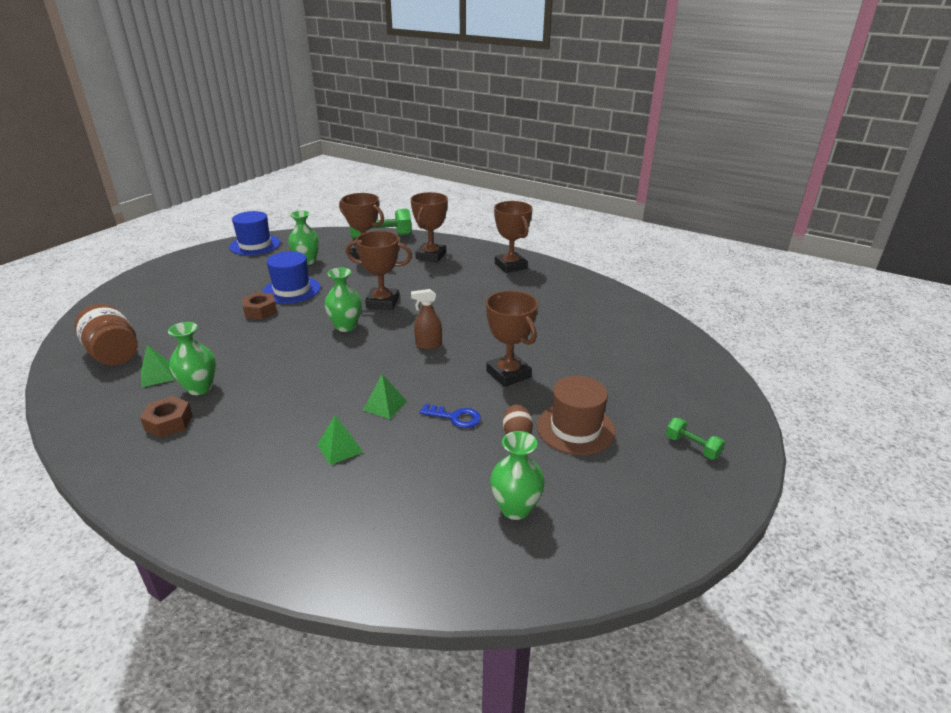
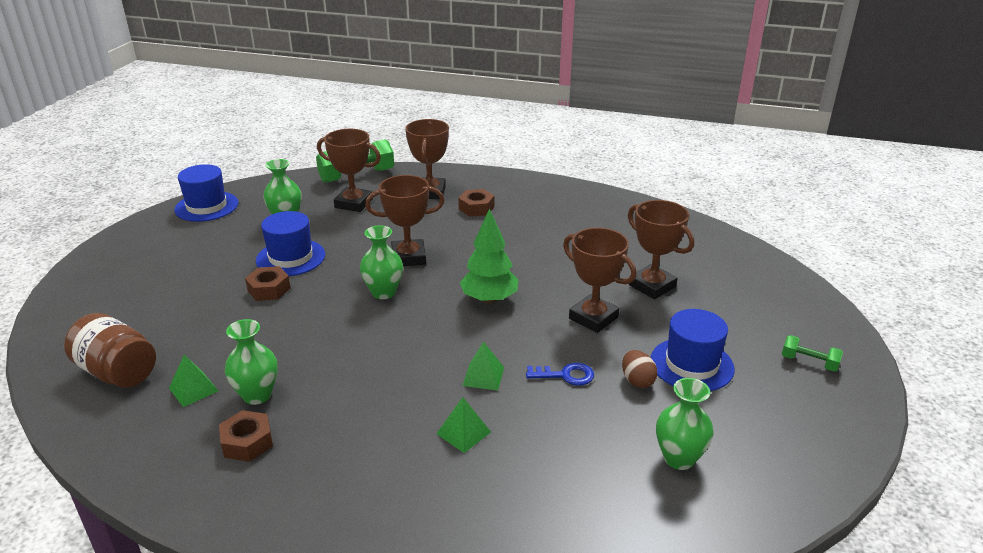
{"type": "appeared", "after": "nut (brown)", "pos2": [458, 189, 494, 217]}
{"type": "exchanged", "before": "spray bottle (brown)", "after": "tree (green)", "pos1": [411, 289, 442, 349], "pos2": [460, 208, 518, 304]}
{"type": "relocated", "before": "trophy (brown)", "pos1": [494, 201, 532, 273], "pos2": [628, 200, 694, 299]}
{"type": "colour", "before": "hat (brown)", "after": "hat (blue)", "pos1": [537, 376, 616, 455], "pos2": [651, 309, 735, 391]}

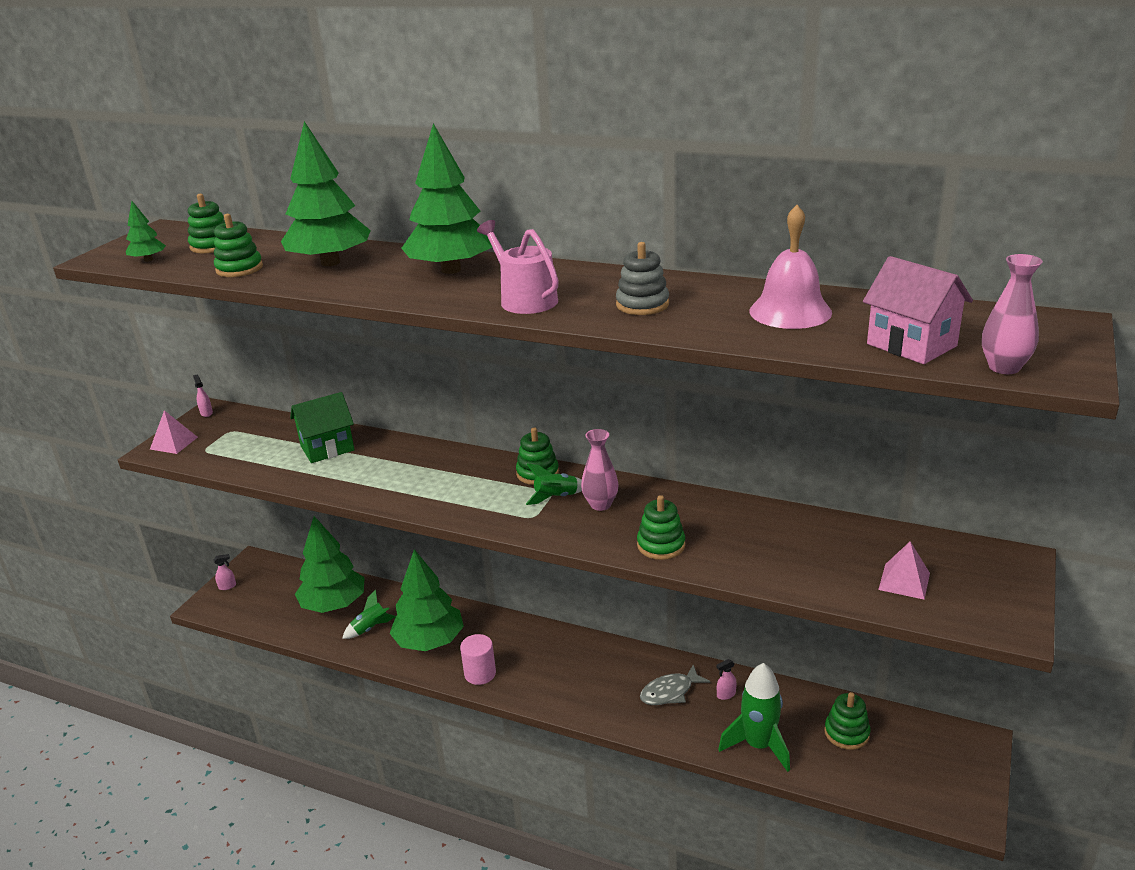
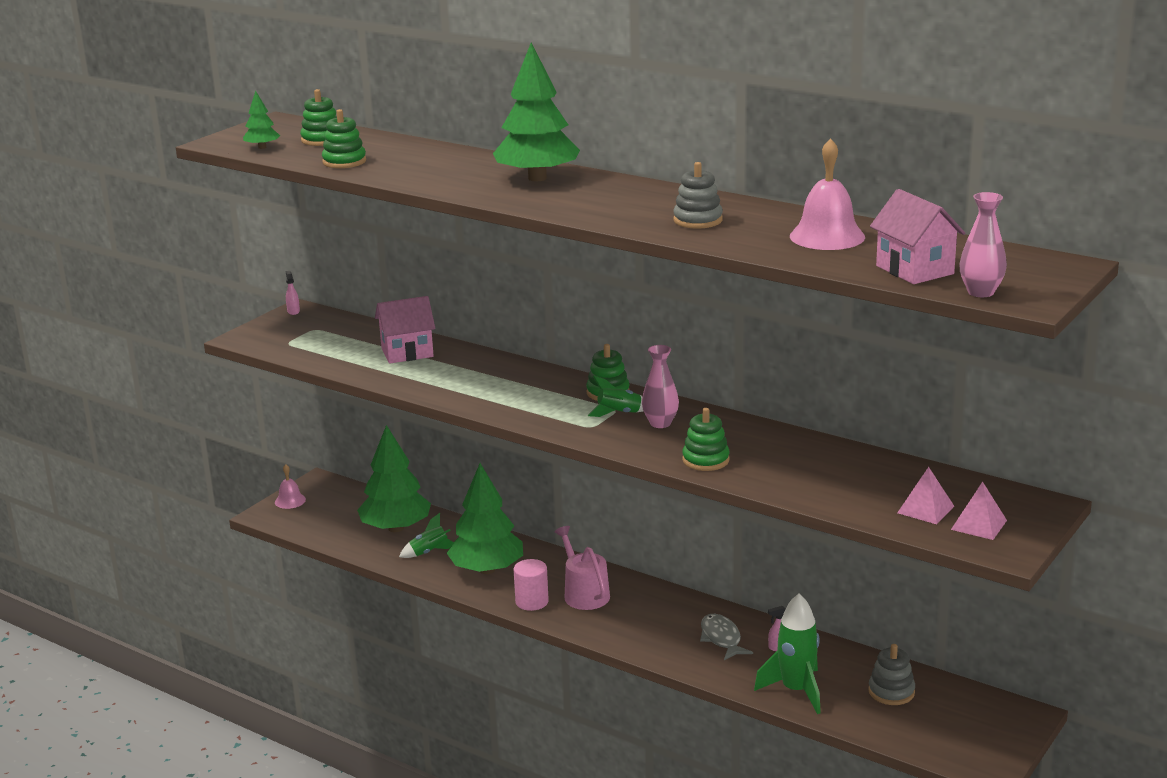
{"type": "exchanged", "before": "spray bottle (pink)", "after": "bell (pink)", "pos1": [214, 554, 236, 590], "pos2": [275, 464, 306, 509]}
{"type": "colour", "before": "house (green)", "after": "house (pink)", "pos1": [290, 392, 354, 463], "pos2": [375, 296, 435, 364]}
{"type": "relocated", "before": "watering can (pink)", "pos1": [477, 220, 559, 314], "pos2": [555, 526, 610, 610]}
{"type": "spun", "before": "fish (grey)", "pos1": [640, 665, 710, 705], "pos2": [700, 614, 753, 660], "turn": 90}
{"type": "colour", "before": "stacking toy (green)", "after": "stacking toy (grey)", "pos1": [824, 692, 871, 750], "pos2": [868, 644, 915, 705]}
{"type": "relocated", "before": "pyramid (pink)", "pos1": [150, 410, 198, 454], "pos2": [951, 481, 1007, 540]}
{"type": "missing", "before": "tree (green)", "pos1": [281, 121, 371, 266]}

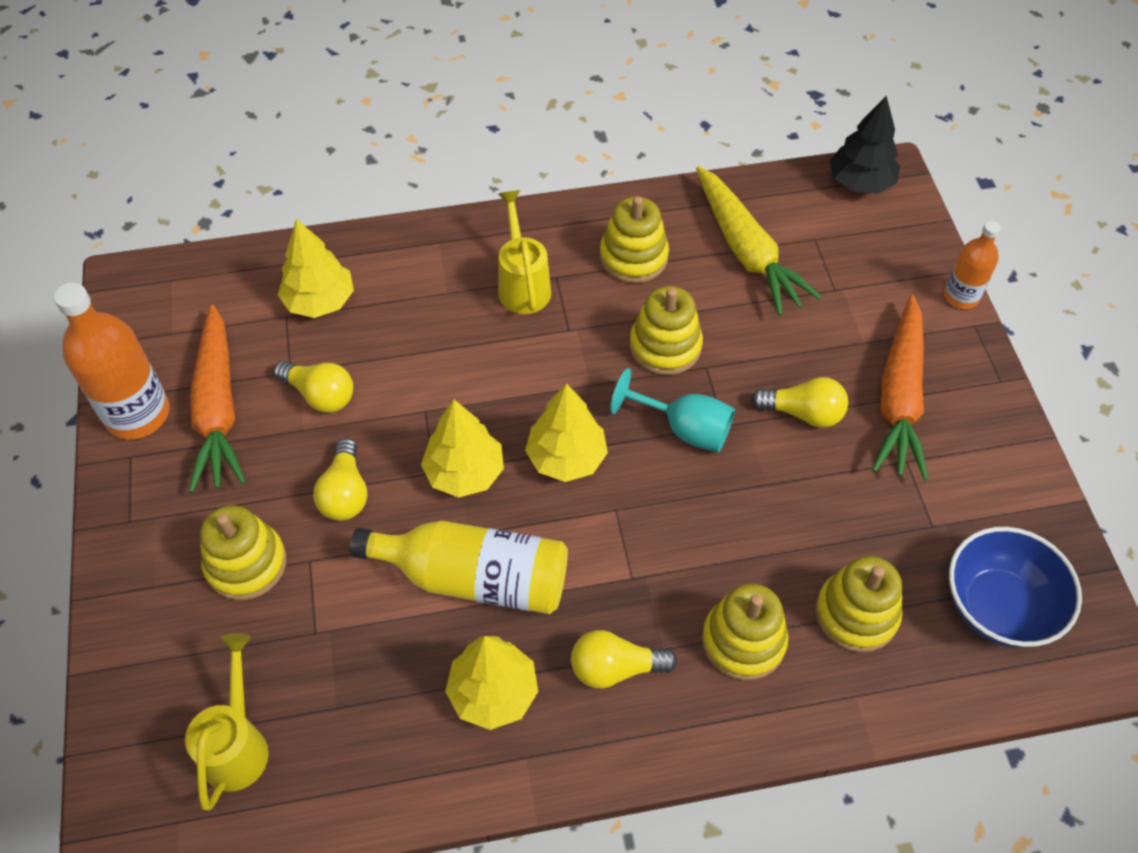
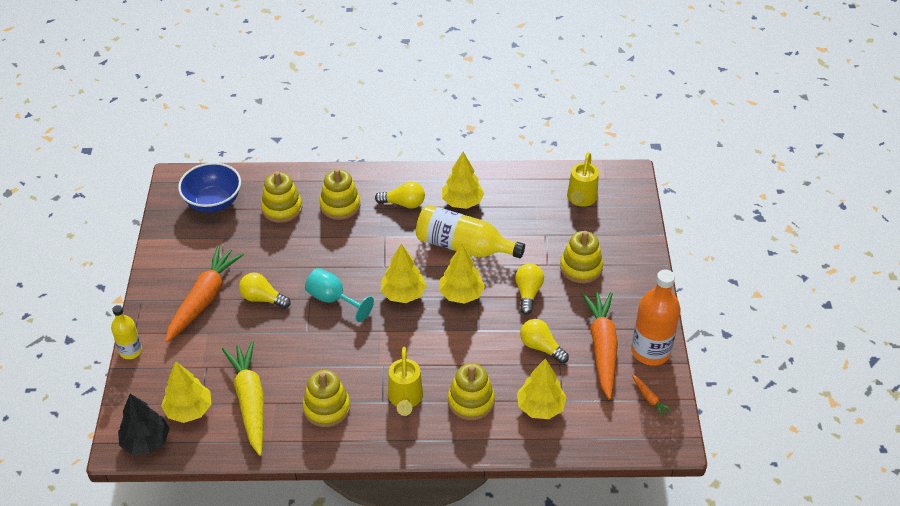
{"type": "colour", "before": "bottle (orange)", "after": "bottle (yellow)", "pos1": [944, 221, 1001, 309], "pos2": [111, 305, 142, 359]}
{"type": "appeared", "after": "tree (yellow)", "pos2": [161, 361, 212, 423]}
{"type": "relocated", "before": "stacking toy (yellow)", "pos1": [630, 286, 703, 375], "pos2": [448, 363, 495, 420]}
{"type": "appeared", "after": "carrot (orange)", "pos2": [632, 374, 672, 417]}

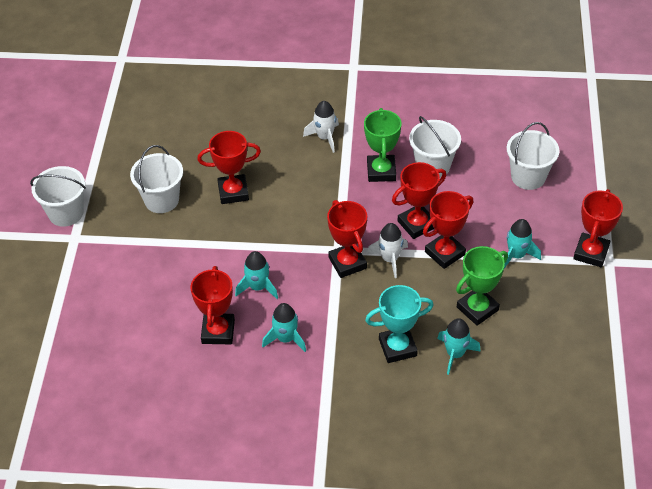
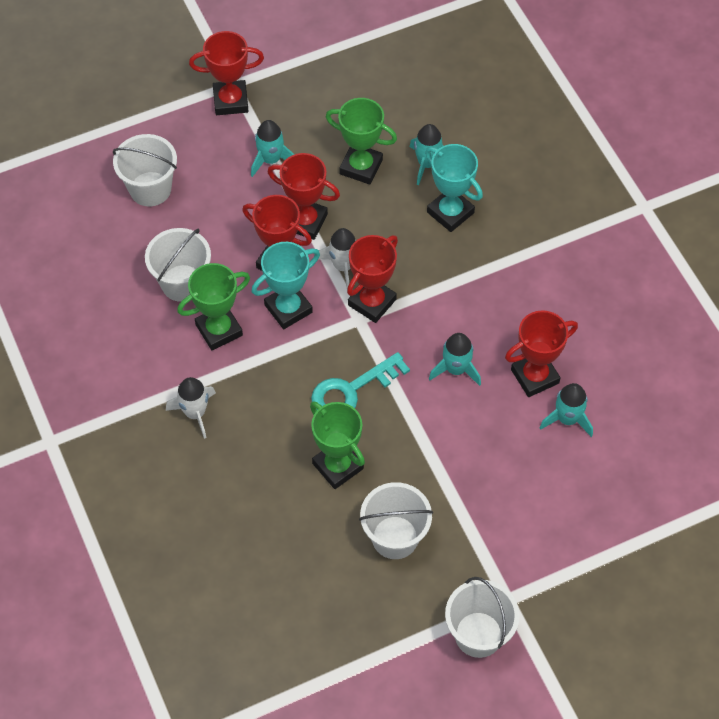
{"type": "appeared", "after": "trophy (turquoise)", "pos2": [251, 242, 320, 329]}
{"type": "colour", "before": "trophy (red)", "after": "trophy (green)", "pos1": [197, 131, 261, 204], "pos2": [310, 401, 365, 489]}
{"type": "appeared", "after": "key (turquoise)", "pos2": [311, 352, 410, 410]}
{"type": "relocated", "before": "rocket (turquoise)", "pos1": [262, 303, 306, 352], "pos2": [540, 383, 593, 437]}

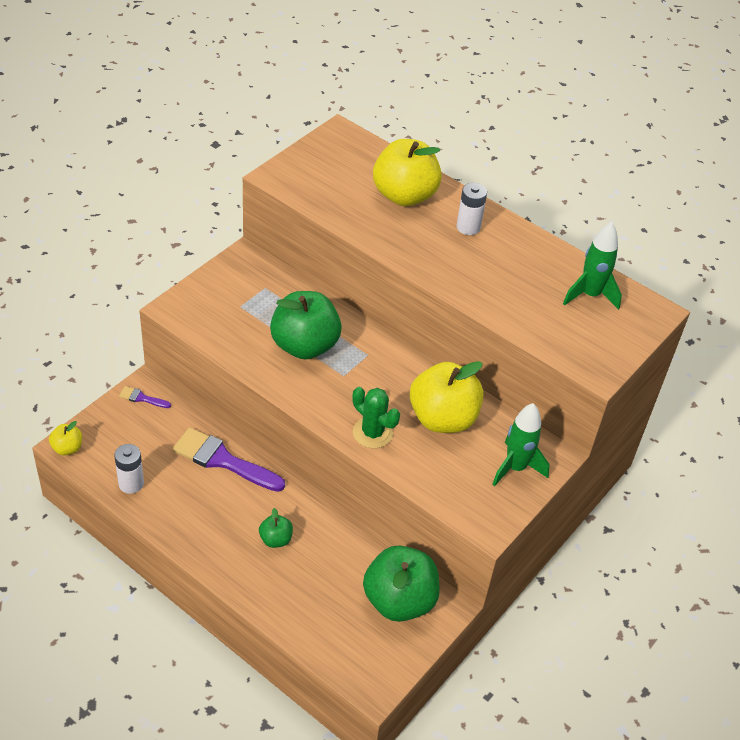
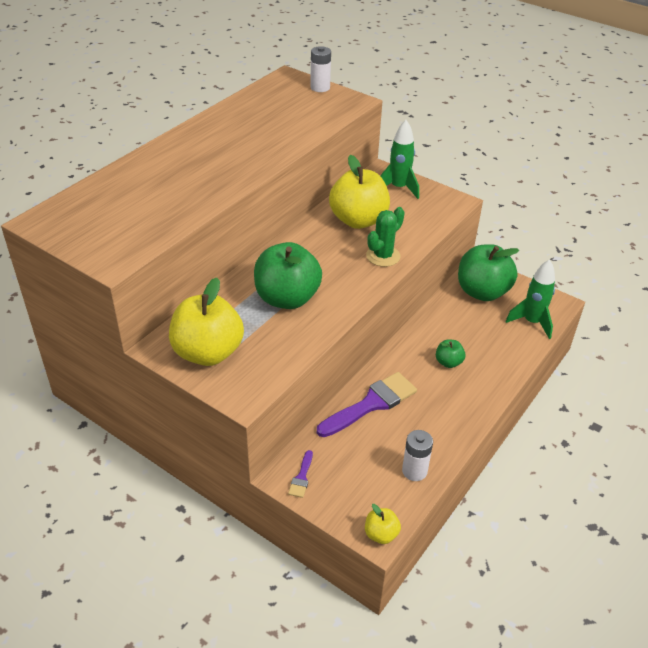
{"type": "relocated", "before": "apple (yellow)", "pos1": [373, 139, 442, 206], "pos2": [169, 278, 244, 366]}
{"type": "relocated", "before": "battery (white)", "pos1": [457, 183, 487, 235], "pos2": [310, 46, 331, 92]}
{"type": "spun", "before": "brush (purple)", "pos1": [173, 428, 285, 492], "pos2": [317, 372, 417, 437], "turn": -150}
{"type": "relocated", "before": "rocket (green)", "pos1": [563, 222, 622, 310], "pos2": [505, 259, 555, 339]}

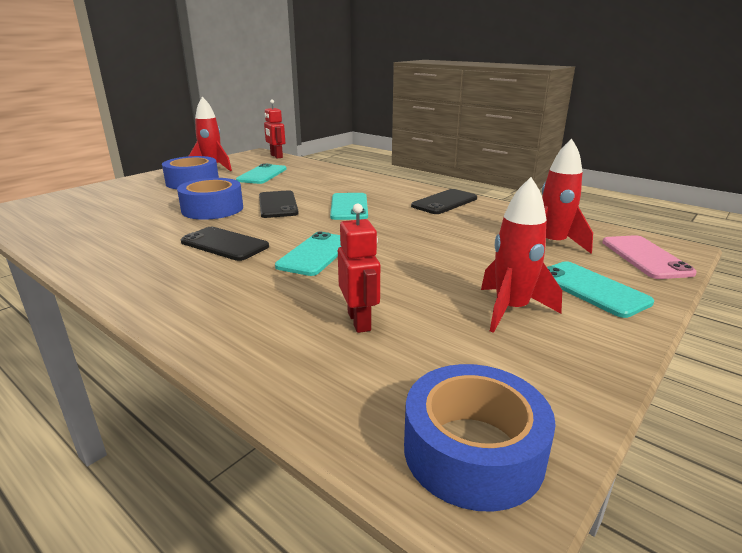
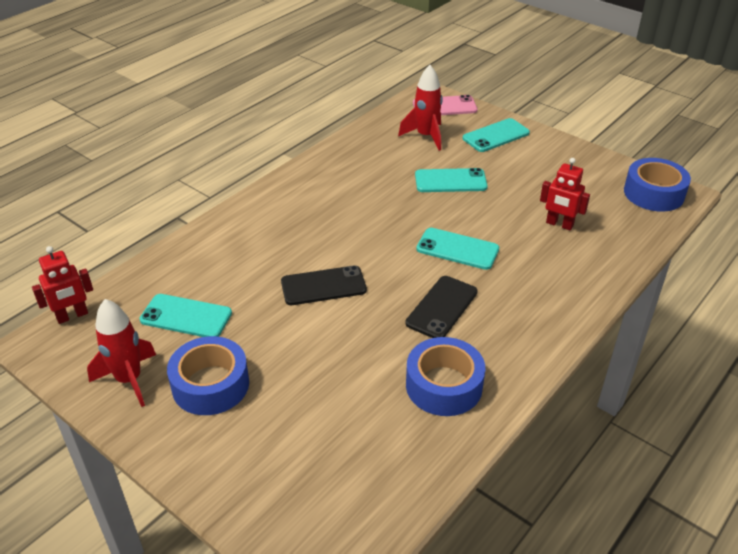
{"type": "relocated", "before": "tape (blue)", "pos1": [177, 178, 243, 220], "pos2": [406, 337, 485, 416]}
{"type": "relocated", "before": "phone (turquoise)", "pos1": [330, 193, 368, 220], "pos2": [415, 168, 488, 192]}
{"type": "spun", "before": "robot (red)", "pos1": [338, 203, 380, 333], "pos2": [540, 158, 590, 231], "turn": -135}
{"type": "missing", "before": "phone (black)", "pos1": [411, 189, 477, 214]}
{"type": "missing", "before": "rocket (red)", "pos1": [481, 177, 562, 333]}

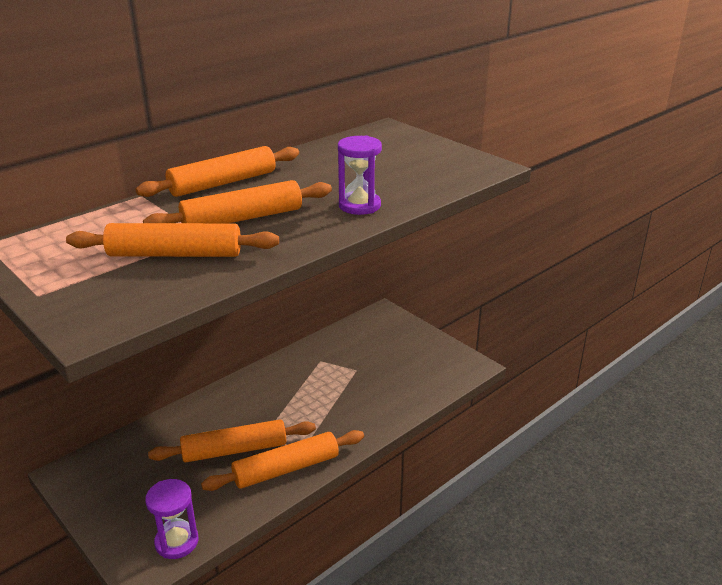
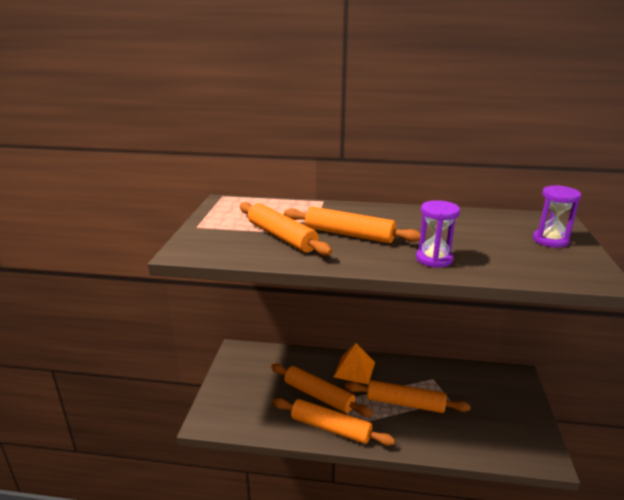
{"type": "appeared", "after": "pyramid (orange)", "pos2": [334, 343, 375, 384]}
{"type": "relocated", "before": "rolling pin (orange)", "pos1": [136, 146, 299, 197], "pos2": [345, 380, 471, 413]}
{"type": "relocated", "before": "hourglass (purple)", "pos1": [145, 479, 199, 559], "pos2": [533, 185, 581, 248]}

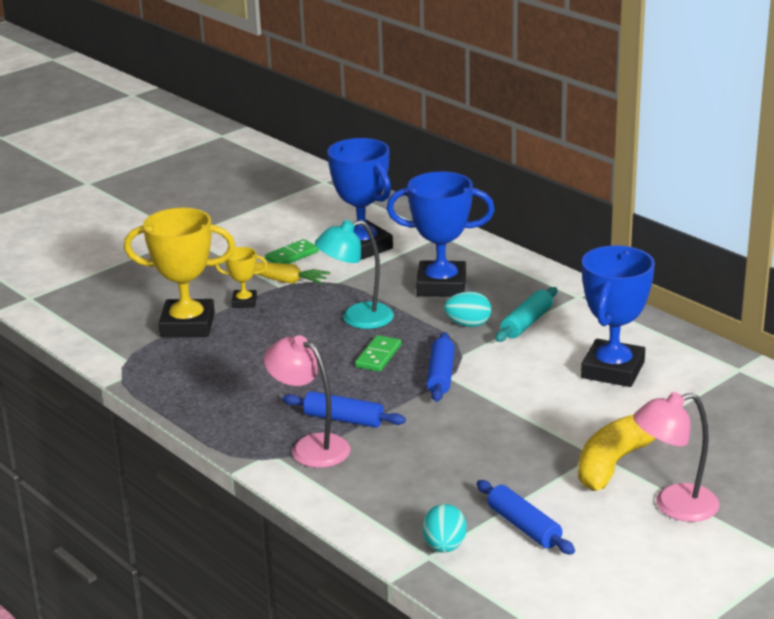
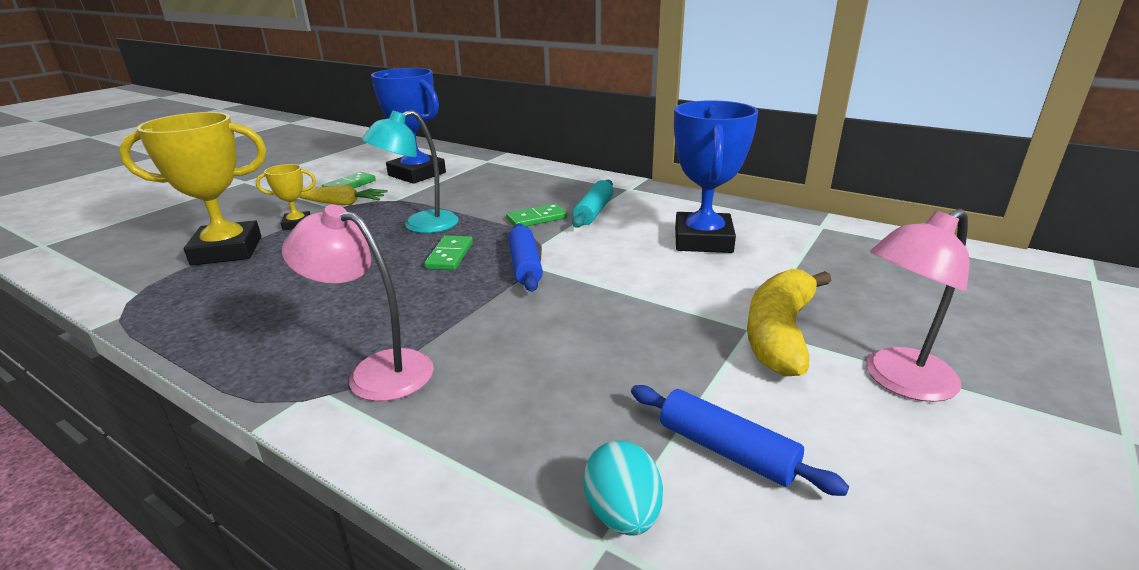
{"type": "exchanged", "before": "egg (turquoise)", "after": "domino (green)", "pos1": [444, 291, 491, 327], "pos2": [506, 204, 567, 227]}
{"type": "missing", "before": "rolling pin (blue)", "pos1": [283, 391, 406, 428]}
{"type": "missing", "before": "trophy (blue)", "pos1": [387, 171, 495, 297]}

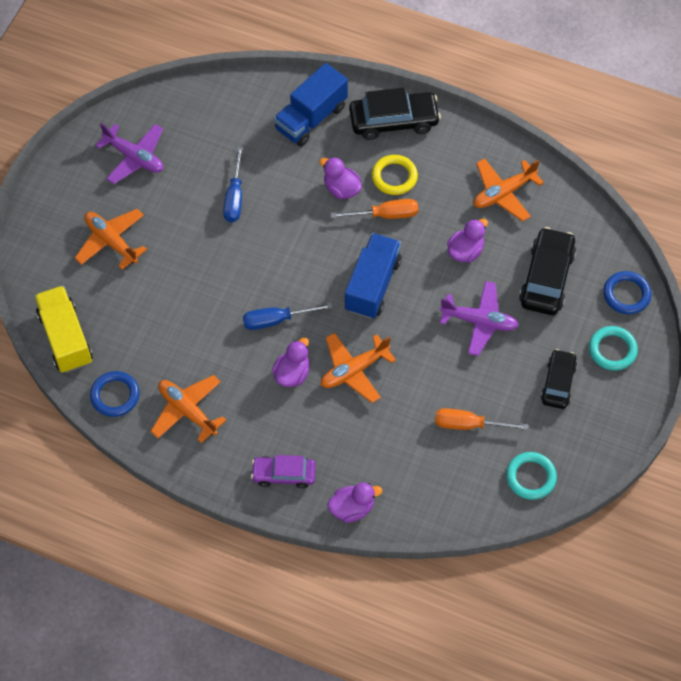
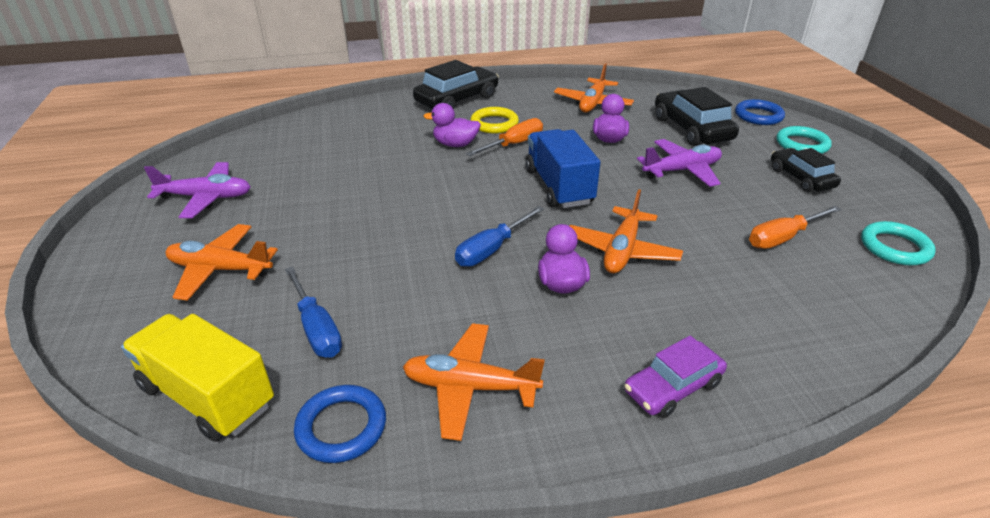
{"type": "relocated", "before": "screwdriver (blue)", "pos1": [223, 147, 243, 222], "pos2": [285, 266, 342, 358]}
{"type": "missing", "before": "truck (blue)", "pos1": [274, 63, 348, 147]}
{"type": "missing", "before": "duck (purple)", "pos1": [328, 482, 382, 523]}

